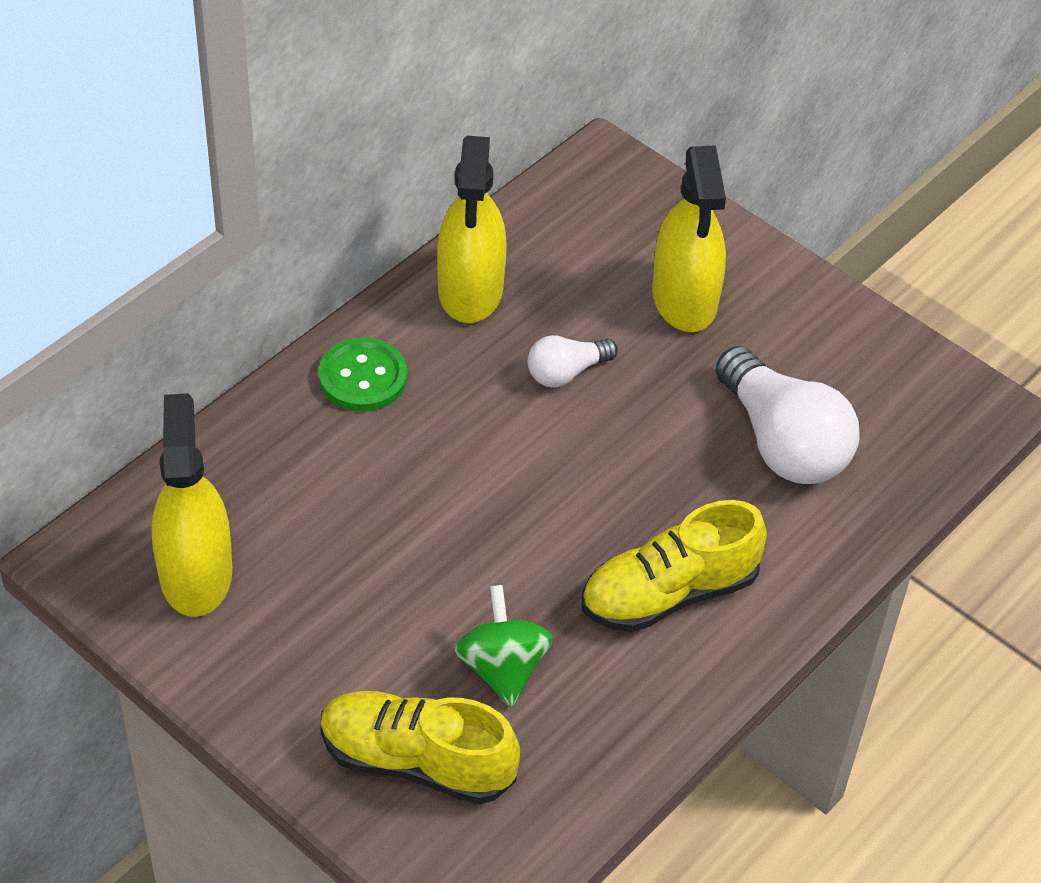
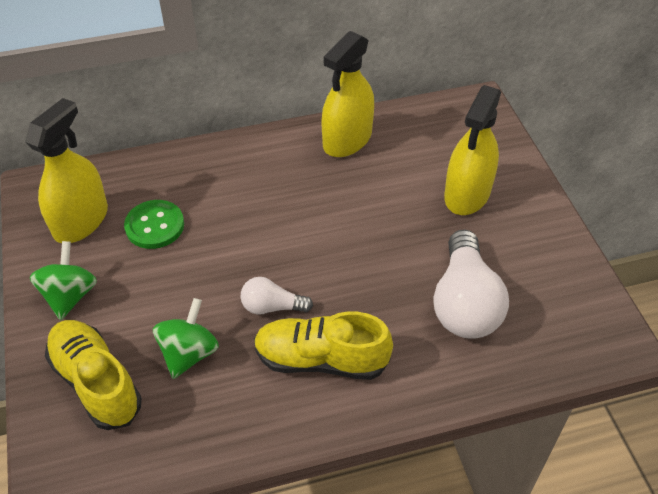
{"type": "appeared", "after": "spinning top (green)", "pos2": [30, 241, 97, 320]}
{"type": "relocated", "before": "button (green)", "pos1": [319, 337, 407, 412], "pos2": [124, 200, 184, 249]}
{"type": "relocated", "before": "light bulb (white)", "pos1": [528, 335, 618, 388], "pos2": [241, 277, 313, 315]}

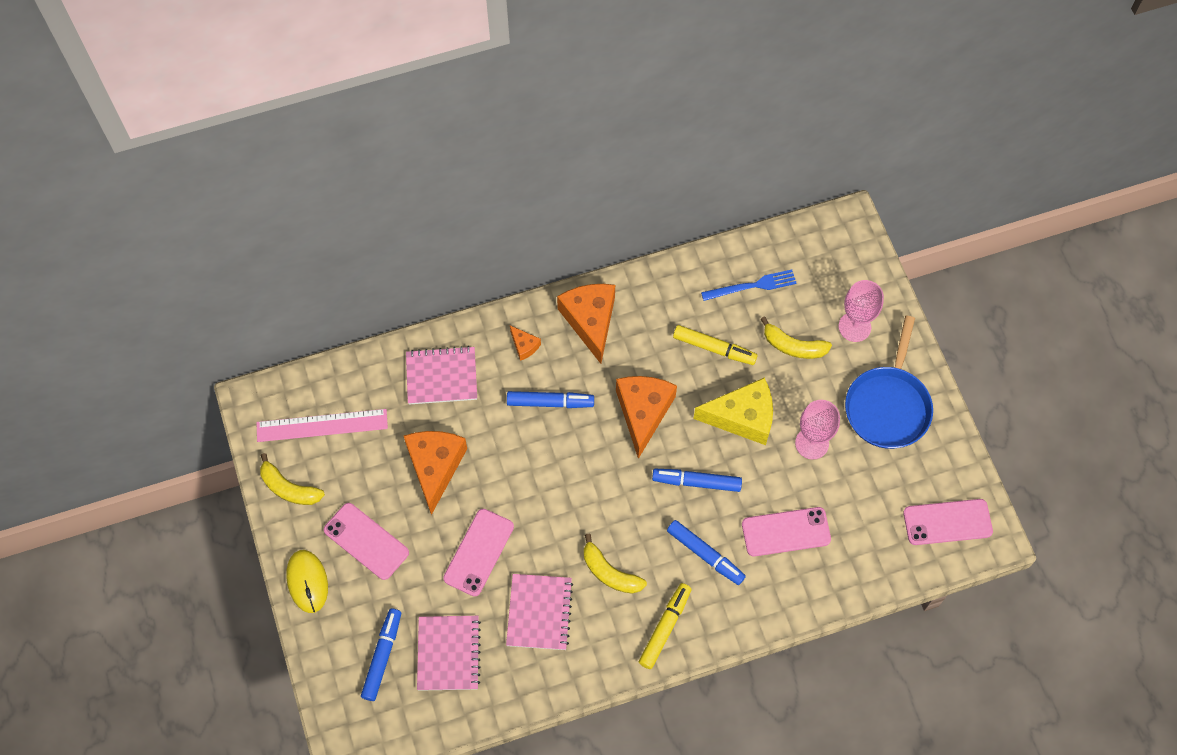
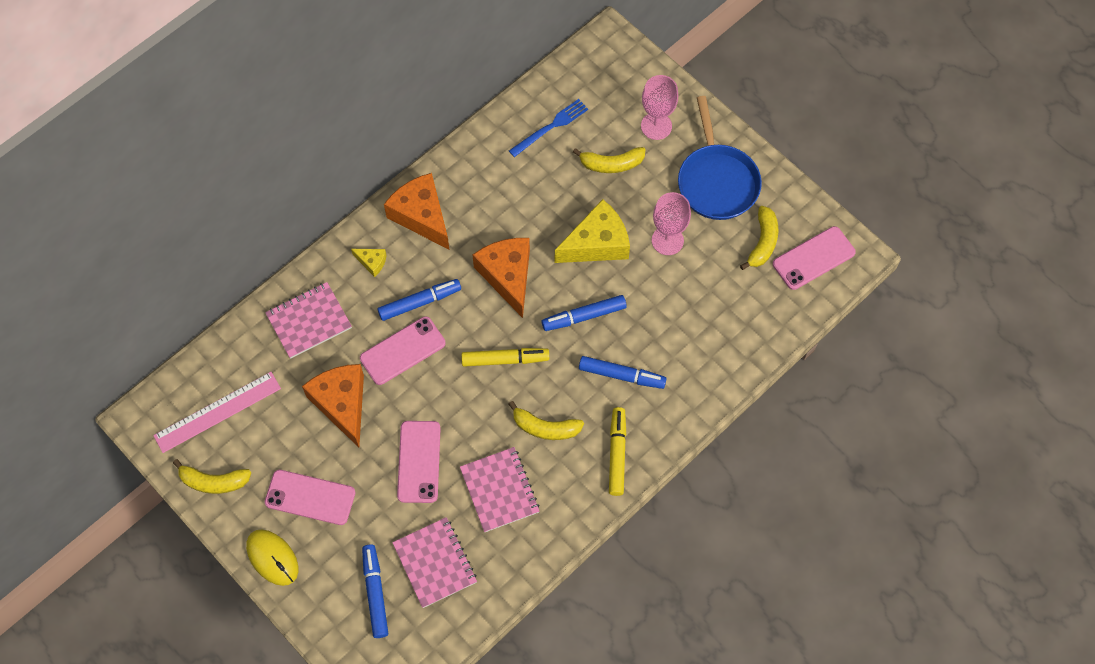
{"type": "colour", "before": "cheese (orange)", "after": "cheese (yellow)", "pos1": [510, 326, 541, 361], "pos2": [351, 249, 386, 277]}
{"type": "relocated", "before": "phone (pink)", "pos1": [742, 507, 831, 556], "pos2": [360, 316, 446, 385]}
{"type": "relocated", "before": "marker (yellow)", "pos1": [673, 325, 758, 365], "pos2": [461, 348, 549, 367]}
{"type": "appeared", "after": "banana (yellow)", "pos2": [740, 206, 778, 270]}

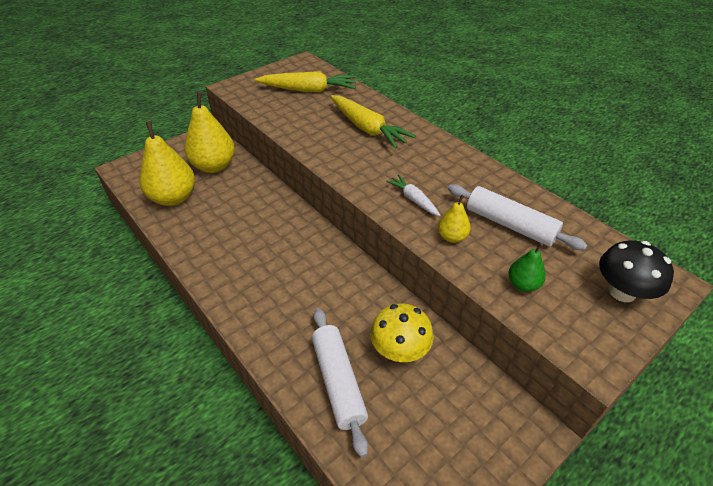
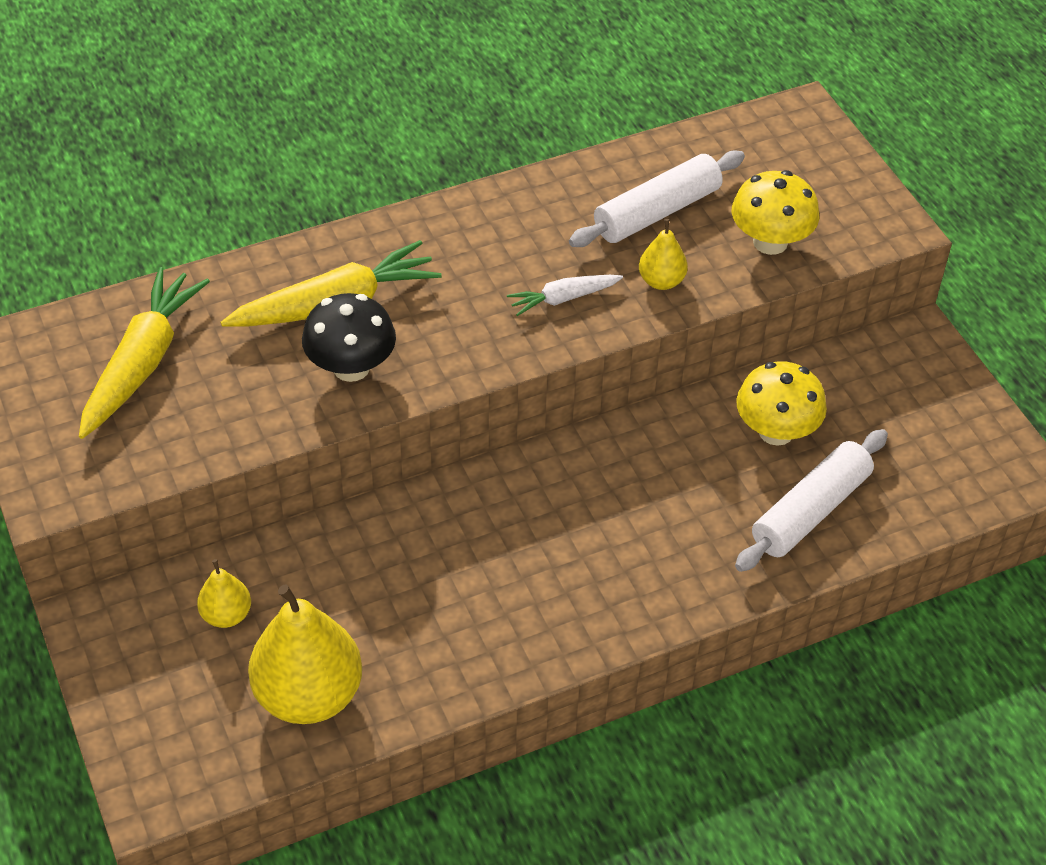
{"type": "size", "before": "pear (yellow)", "pos1": [184, 92, 235, 173], "pos2": [197, 559, 251, 628], "scale": 0.49}
{"type": "relocated", "before": "mushroom (black)", "pos1": [599, 240, 674, 302], "pos2": [302, 293, 396, 382]}
{"type": "exchanged", "before": "pear (green)", "after": "mushroom (yellow)", "pos1": [508, 243, 546, 292], "pos2": [732, 170, 819, 255]}
{"type": "spun", "before": "rolling pin (white)", "pos1": [312, 308, 368, 458], "pos2": [735, 429, 888, 572], "turn": -45}

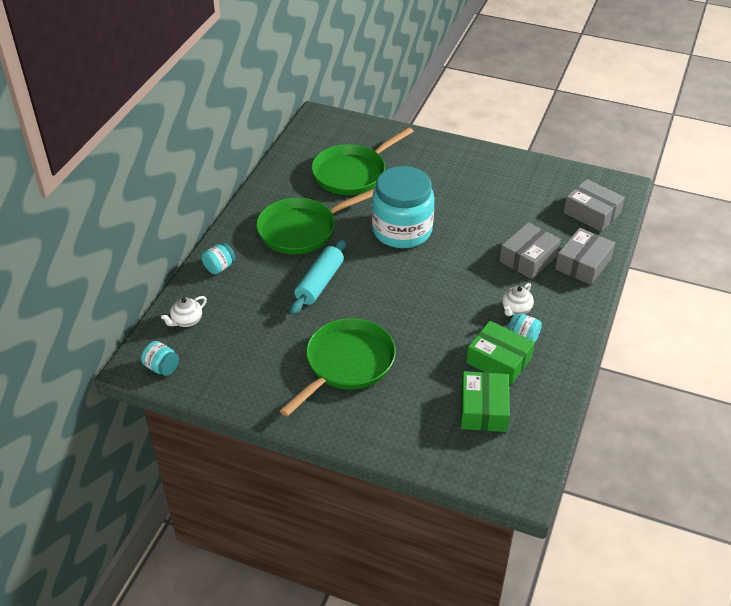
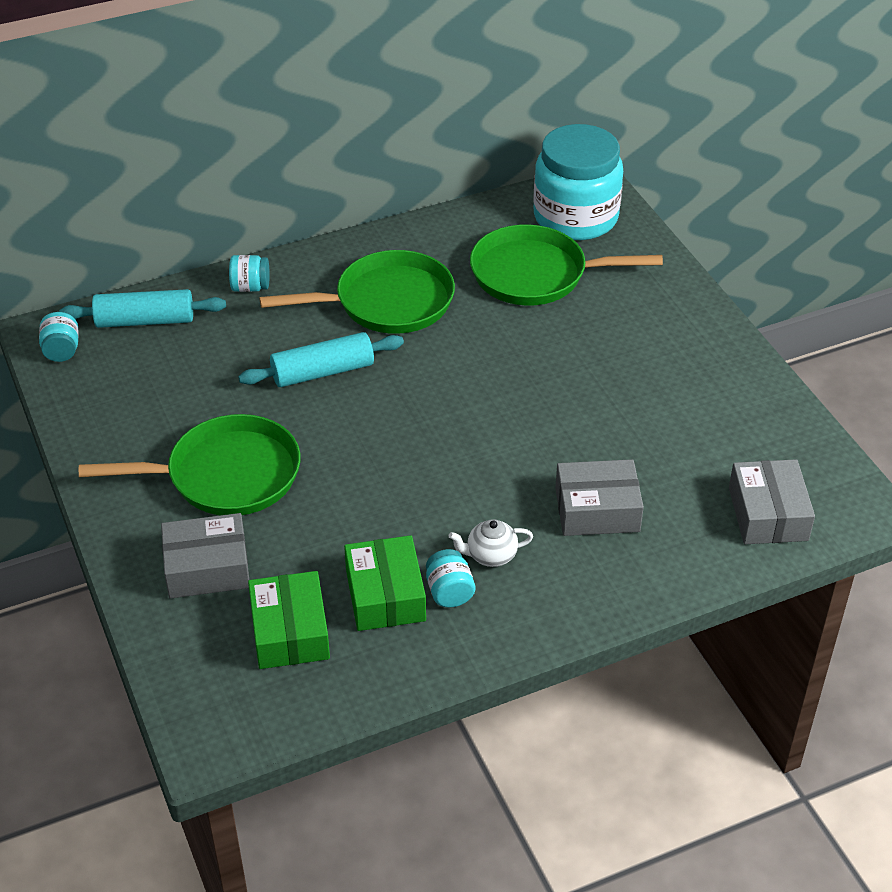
{"type": "exchanged", "before": "teapot (white)", "after": "rolling pin (turquoise)", "pos1": [161, 296, 207, 327], "pos2": [59, 289, 226, 328]}
{"type": "relocated", "before": "box (grey)", "pos1": [555, 228, 615, 285], "pos2": [161, 513, 249, 598]}
{"type": "spun", "before": "box (green)", "pos1": [461, 371, 510, 432], "pos2": [248, 571, 330, 669], "turn": -60}
{"type": "spun", "before": "pan (green)", "pos1": [256, 189, 374, 254], "pos2": [259, 250, 455, 334], "turn": 150}
{"type": "relocated", "before": "jar (turquoise)", "pos1": [372, 166, 435, 248], "pos2": [534, 124, 623, 240]}

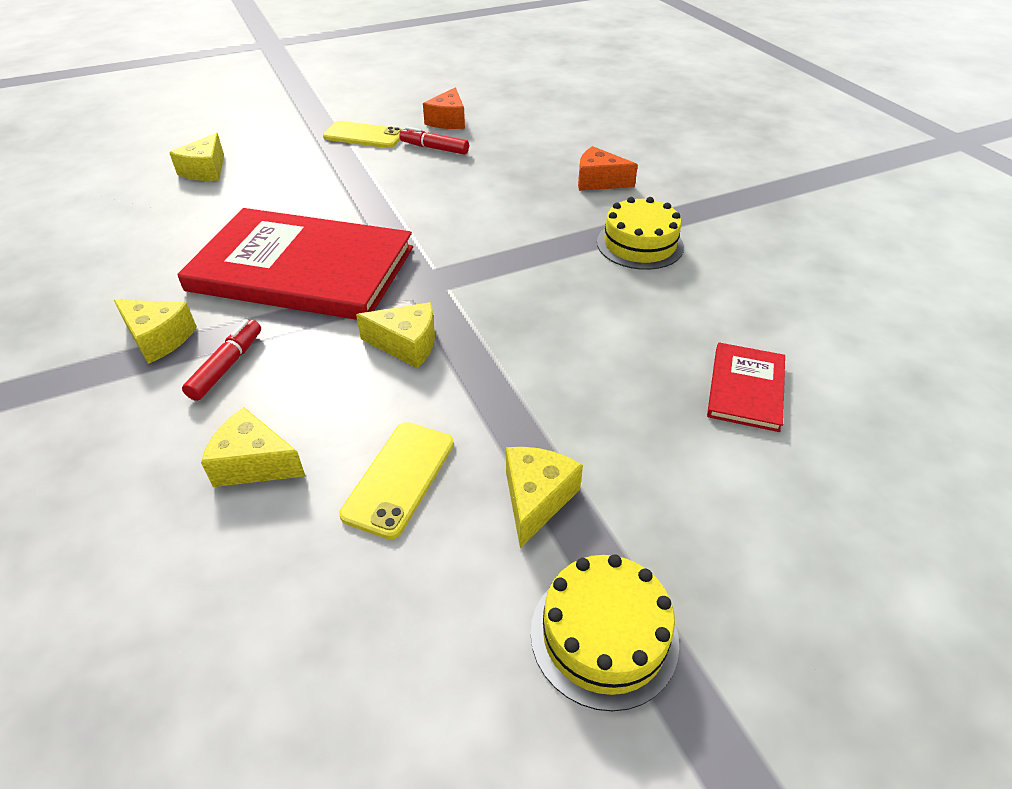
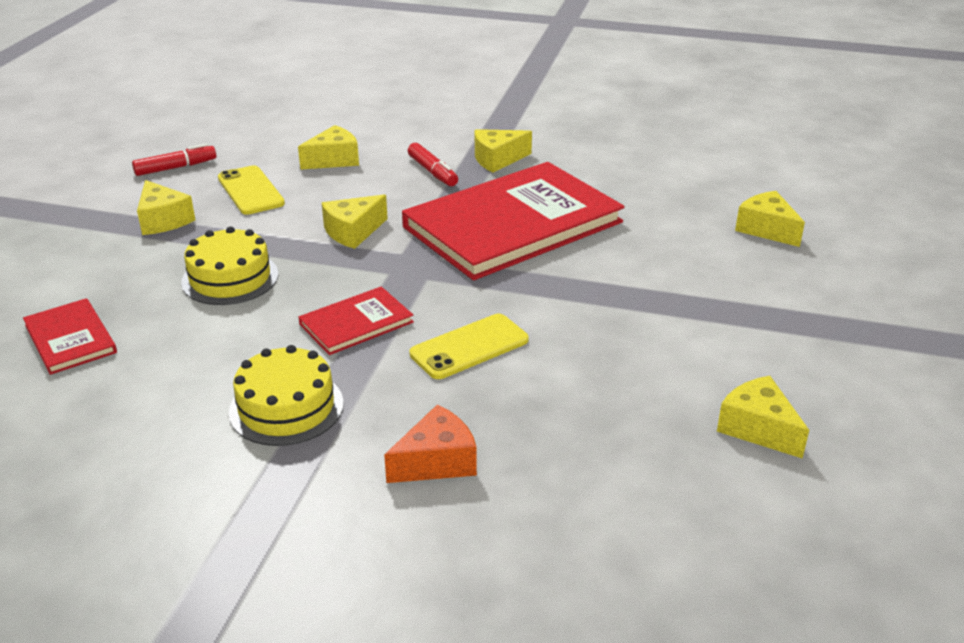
{"type": "relocated", "before": "marker (red)", "pos1": [400, 127, 469, 155], "pos2": [132, 143, 216, 176]}
{"type": "relocated", "before": "cake (yellow)", "pos1": [531, 554, 679, 711], "pos2": [181, 227, 278, 305]}
{"type": "appeared", "after": "book (red)", "pos2": [299, 287, 414, 355]}
{"type": "relocated", "before": "phone (yellow)", "pos1": [323, 121, 402, 148], "pos2": [410, 314, 529, 379]}
{"type": "colour", "before": "cheese (orange)", "after": "cheese (yellow)", "pos1": [423, 87, 465, 129], "pos2": [717, 376, 809, 459]}

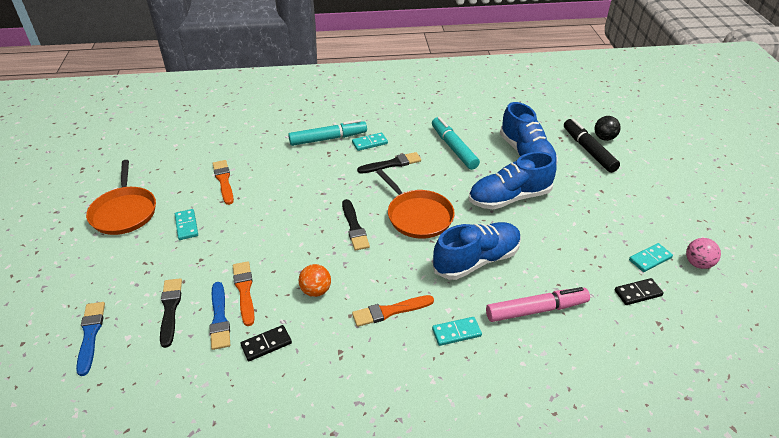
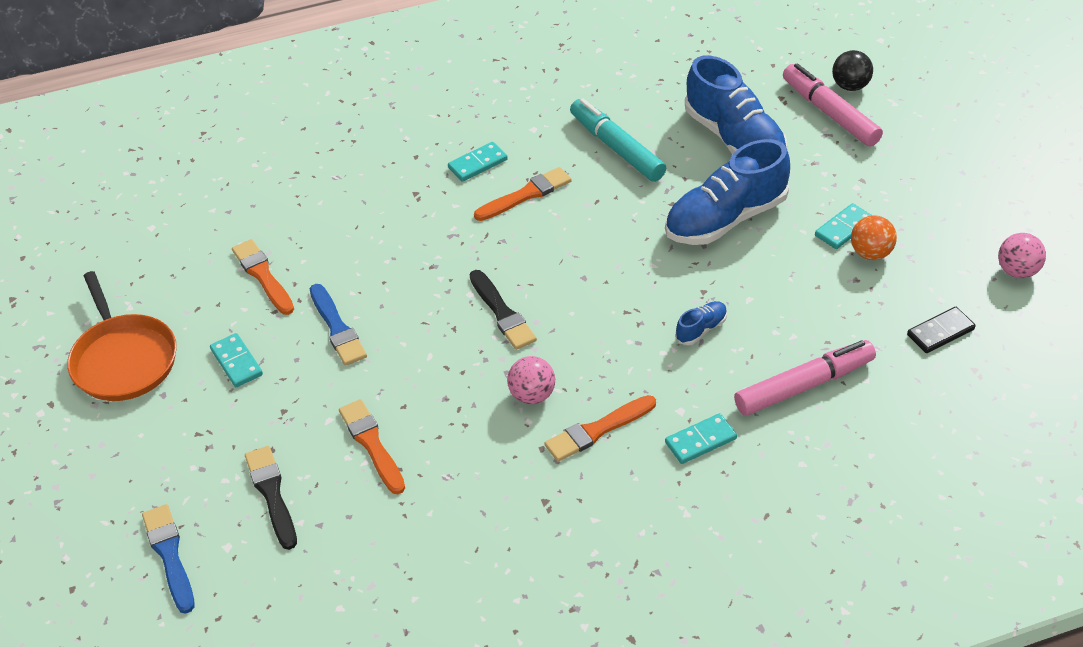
{"type": "relocated", "before": "brush (blue)", "pos1": [209, 282, 230, 350], "pos2": [310, 284, 367, 366]}
{"type": "colour", "before": "brush (black)", "after": "brush (orange)", "pos1": [357, 152, 421, 174], "pos2": [474, 167, 572, 221]}
{"type": "appeared", "after": "ball (pink)", "pos2": [507, 356, 555, 404]}
{"type": "size", "before": "shoe (blue)", "pos1": [433, 222, 521, 280], "pos2": [675, 301, 727, 345], "scale": 0.43}
{"type": "colour", "before": "marker (black)", "after": "marker (pink)", "pos1": [564, 118, 620, 173], "pos2": [783, 63, 883, 147]}
{"type": "relocated", "before": "domino (turquoise)", "pos1": [629, 243, 673, 272], "pos2": [815, 203, 873, 249]}
{"type": "relocated", "before": "ball (orange)", "pos1": [299, 264, 331, 297], "pos2": [851, 215, 897, 260]}
{"type": "missing", "before": "domino (black)", "pos1": [240, 325, 292, 361]}
{"type": "missing", "before": "marker (turquoise)", "pos1": [288, 120, 367, 146]}
{"type": "missing", "before": "pan (orange)", "pos1": [376, 169, 455, 239]}

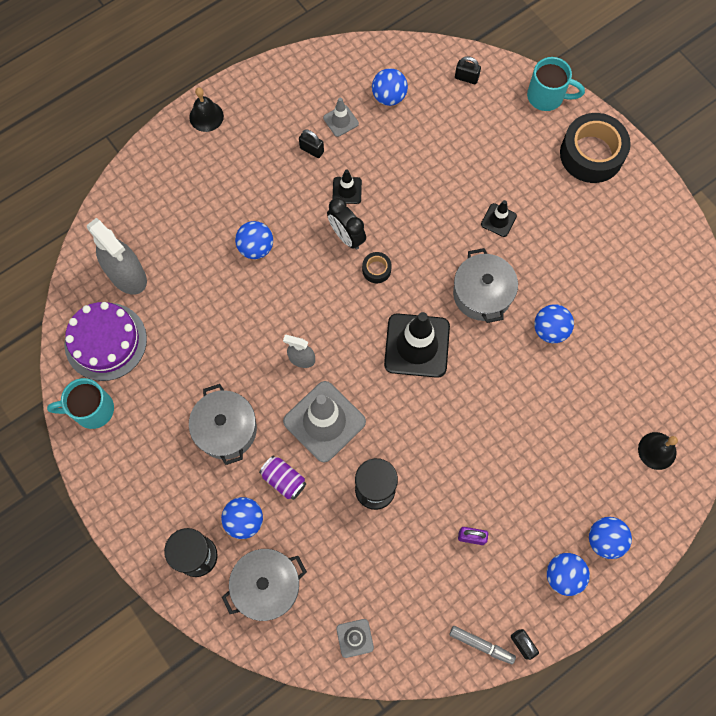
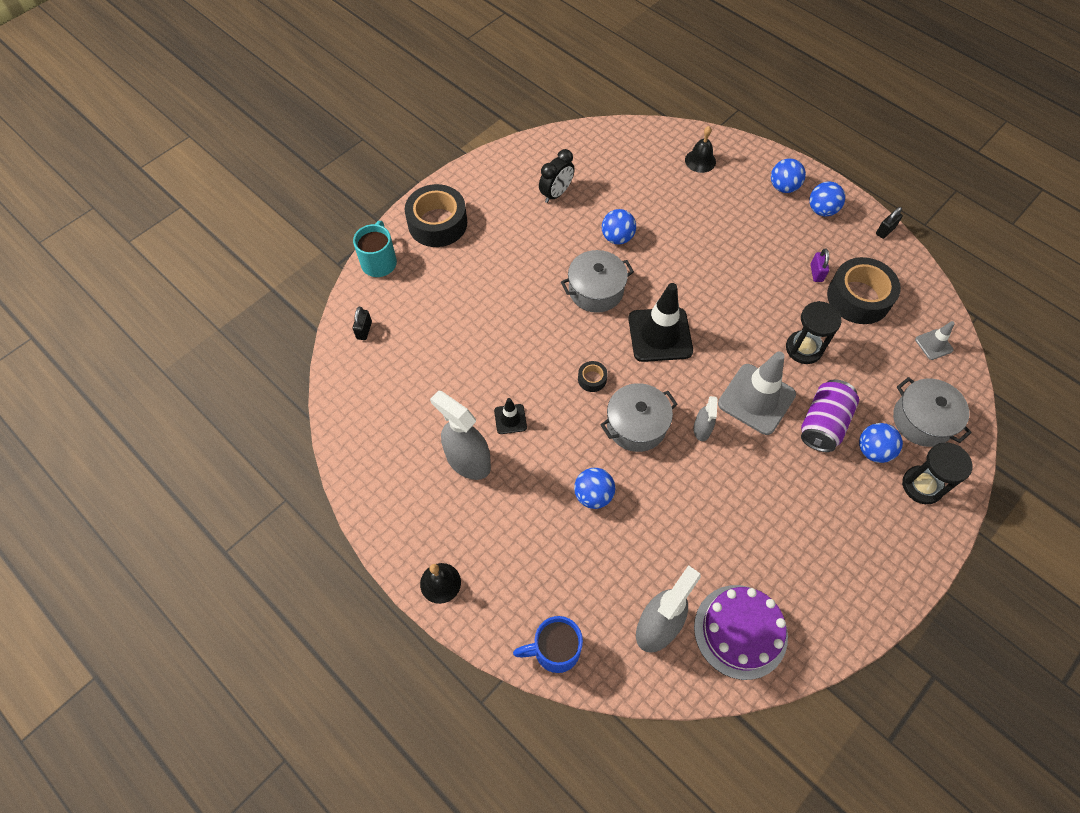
{"type": "exchanged", "before": "padlock (black)", "after": "spray bottle (grey)", "pos1": [299, 129, 324, 158], "pos2": [430, 390, 491, 480]}
{"type": "appeared", "after": "mug (blue)", "pos2": [513, 616, 583, 673]}
{"type": "relocated", "before": "clock (black)", "pos1": [327, 198, 366, 250], "pos2": [539, 149, 575, 203]}
{"type": "relocated", "before": "pot (grey)", "pos1": [189, 384, 257, 465], "pos2": [601, 383, 678, 452]}
{"type": "size", "before": "can (purple)", "pos1": [259, 456, 306, 500], "pos2": [801, 380, 859, 452], "scale": 1.58}
{"type": "appeared", "after": "tape (black)", "pos2": [827, 257, 901, 324]}
{"type": "missing", "before": "mug (turquoise)", "pos1": [47, 378, 114, 429]}
{"type": "missing", "before": "traffic cone (grey)", "pos1": [323, 98, 359, 137]}
{"type": "missing", "before": "ball (blue)", "pos1": [372, 68, 408, 106]}
{"type": "missing", "before": "marker (grey)", "pos1": [449, 626, 516, 665]}
{"type": "missing", "before": "traffic cone (black)", "pos1": [481, 200, 517, 237]}

